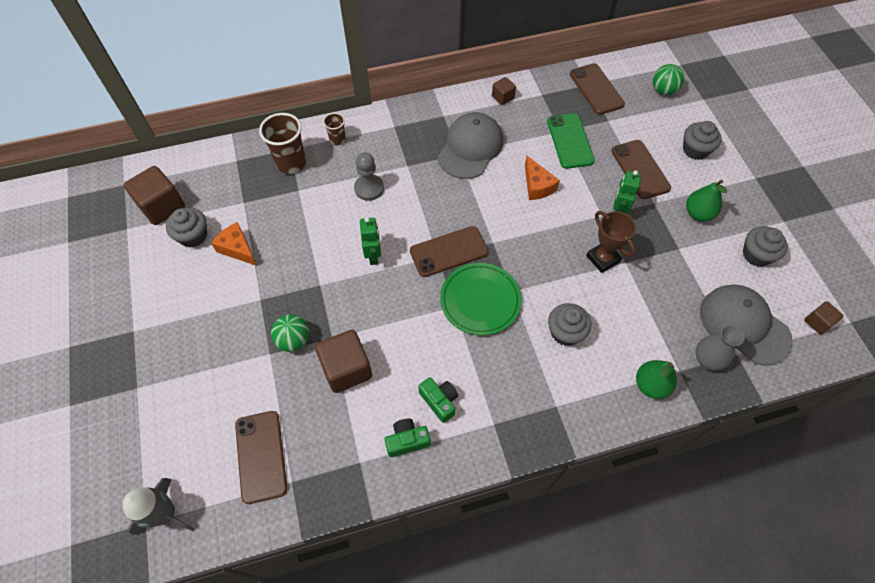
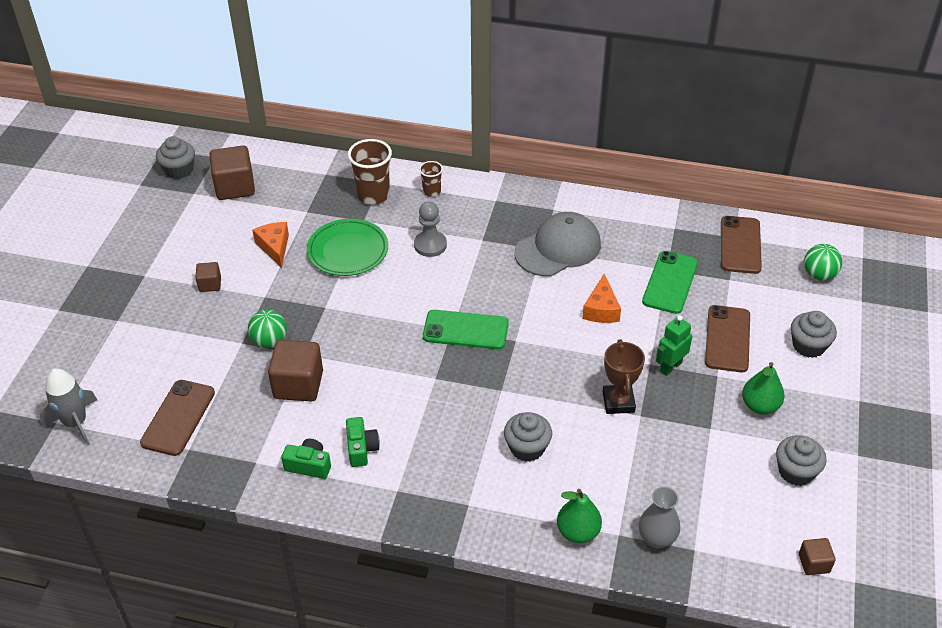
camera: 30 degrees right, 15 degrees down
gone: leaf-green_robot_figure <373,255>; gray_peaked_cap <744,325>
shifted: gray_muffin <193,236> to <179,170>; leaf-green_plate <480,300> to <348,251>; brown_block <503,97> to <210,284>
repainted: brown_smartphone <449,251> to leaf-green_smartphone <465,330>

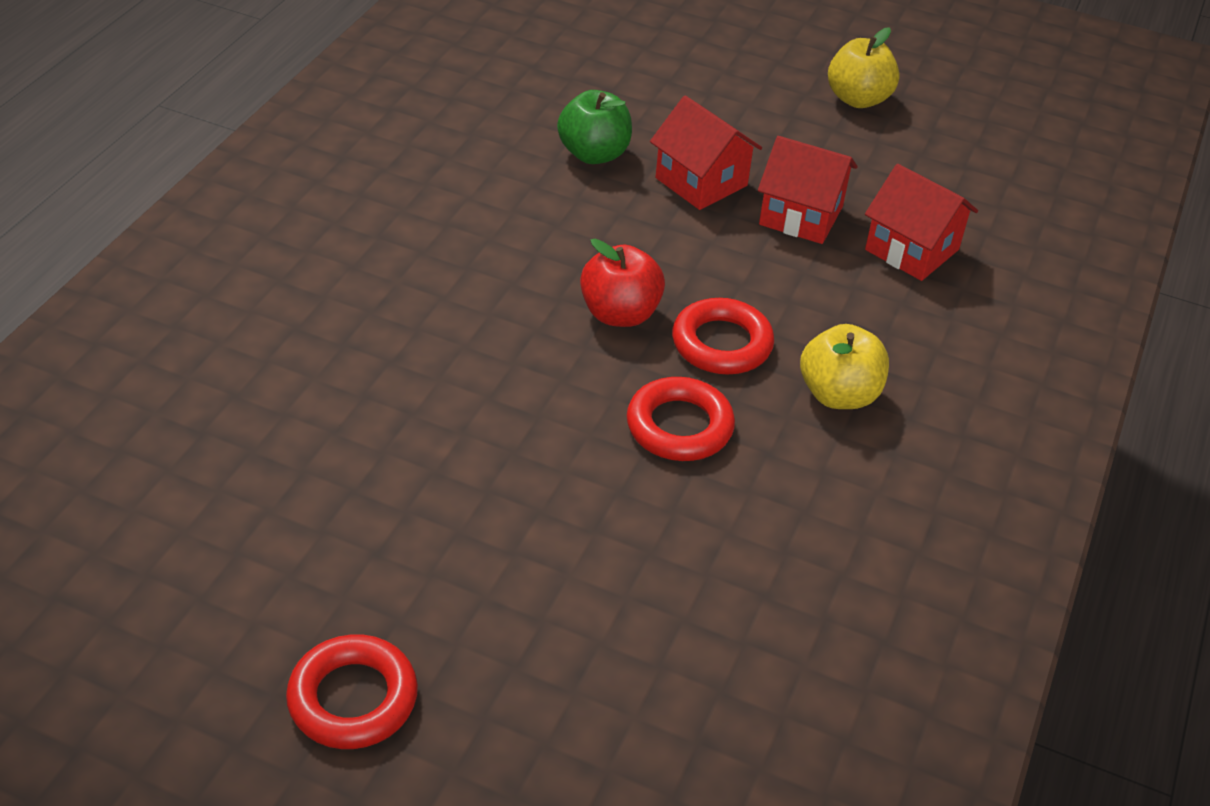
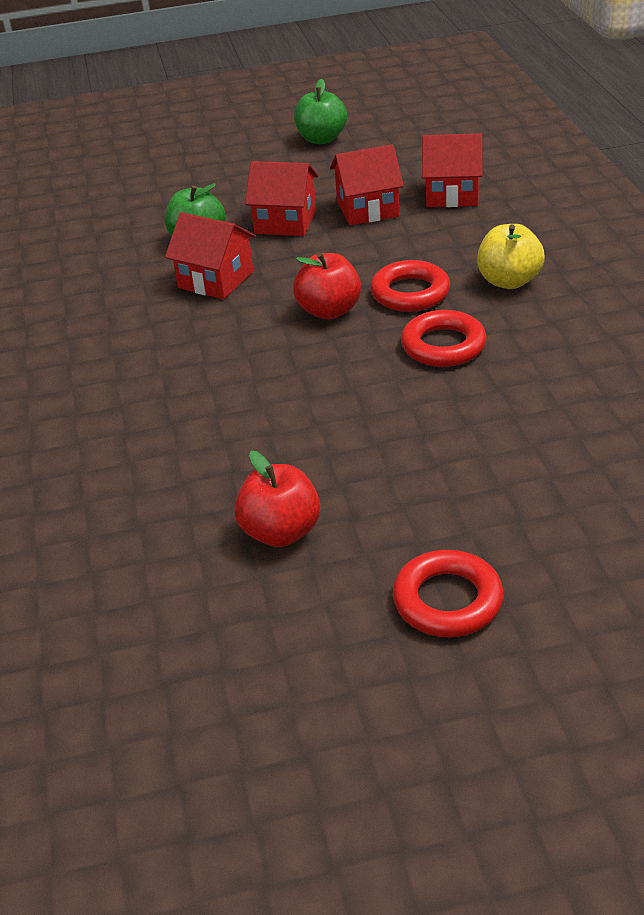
camera: 30 degrees left, 5 degrees down
new: scarlet_toy_house <215,280>; scarlet_apple <281,532>
repainted: golden_apple <858,99> to leaf-green_apple <321,139>

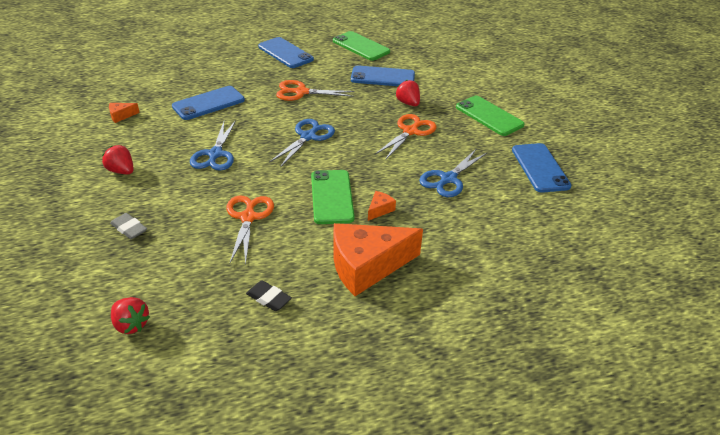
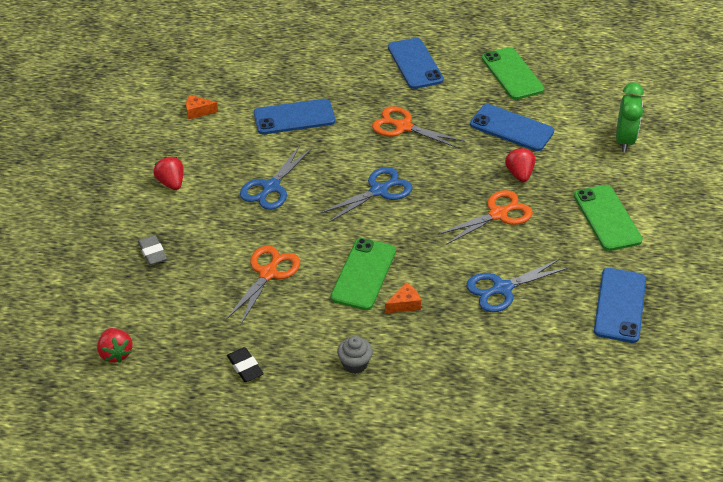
camera: 25 degrees right, 5 degrees up
new: leaf-green_bedside_clock <624,140>
swapped: bright_orange_piece_of_cheese <367,266> to gray_muffin <355,364>

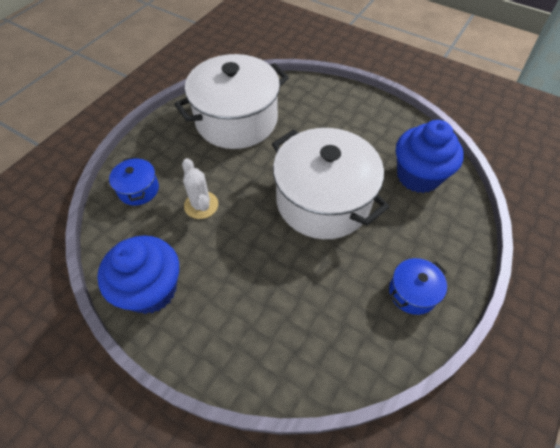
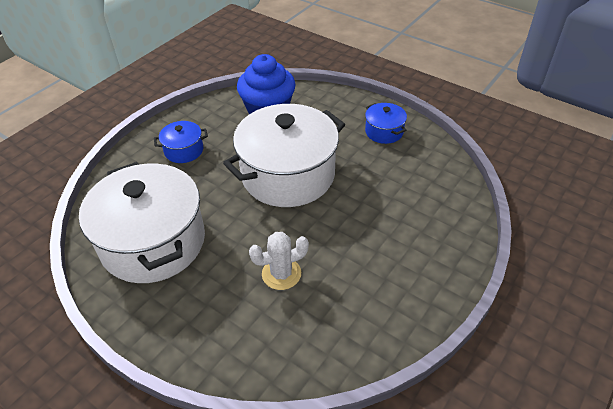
camera: 85 degrees left, 10 degrees down
gone: royal_blue_muffin <151,290>
shifted: royal_blue_cooking_pot <138,189> to <184,150>

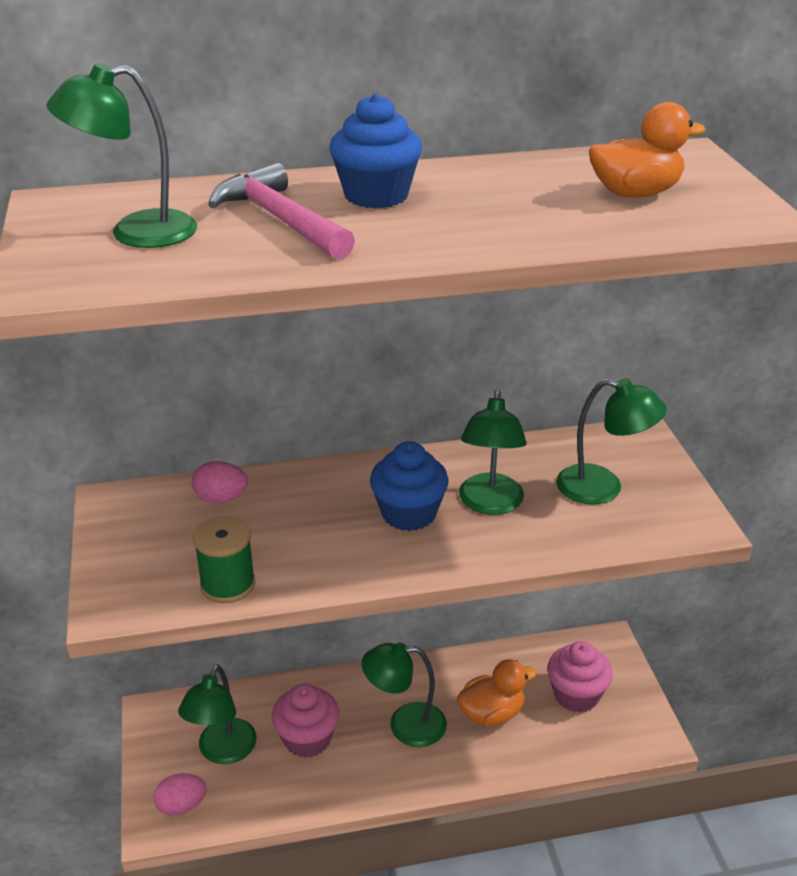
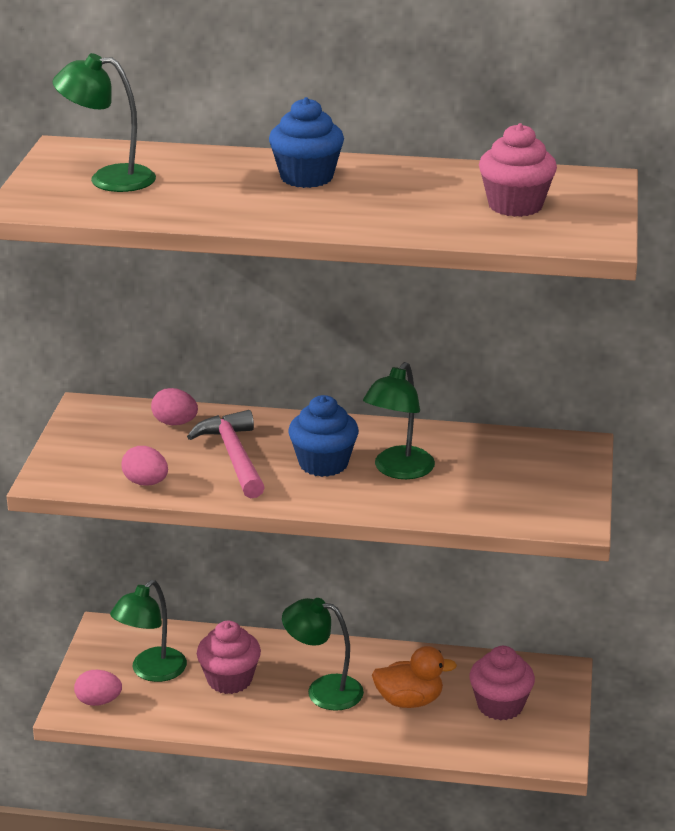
camera: 20 degrees right, 5 degrees down
gone: leaf-green_desk_lamp <603,488>
shifted: rosy_hammer <281,220> to <234,456>
swapped: leaf-green_bobbin <227,584> to rosy_toy_egg <146,483>; bright_orange_toy_duck <635,193> to rosy_muffin <515,205>

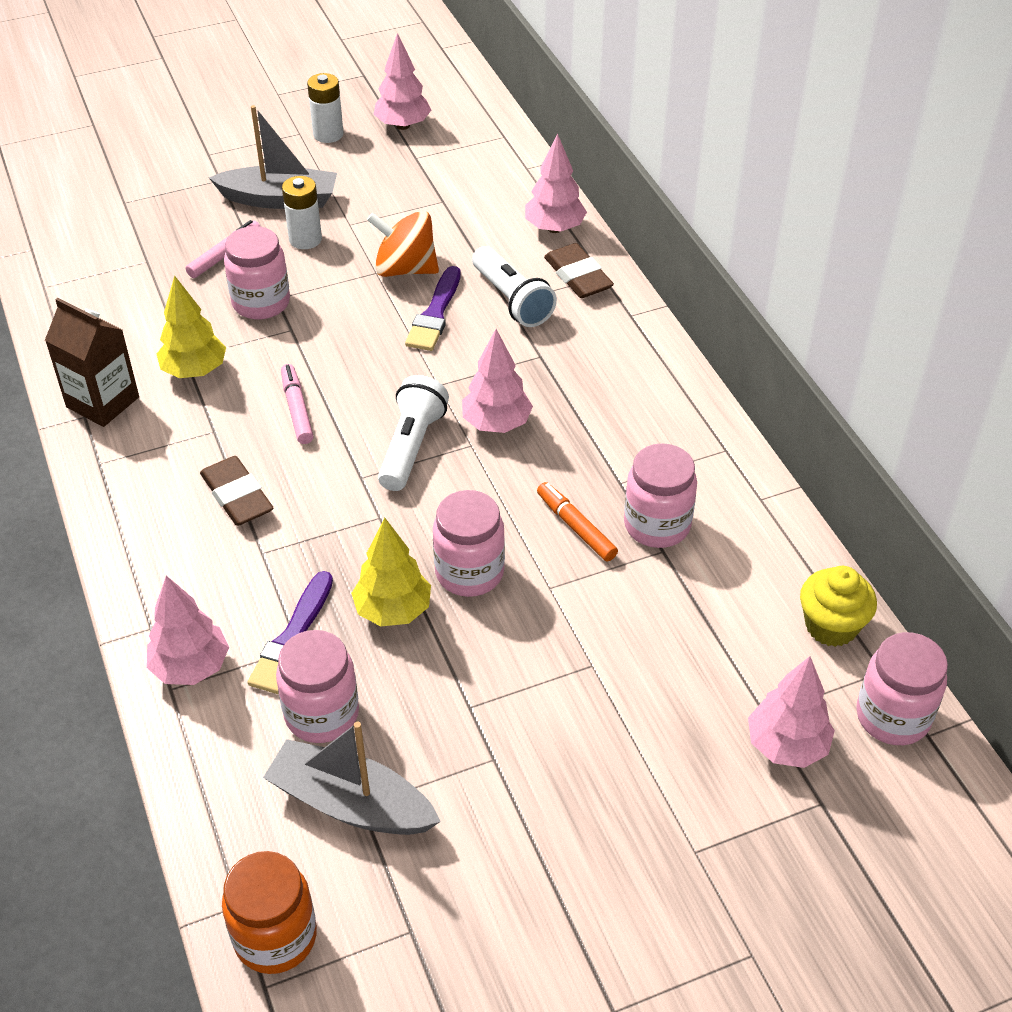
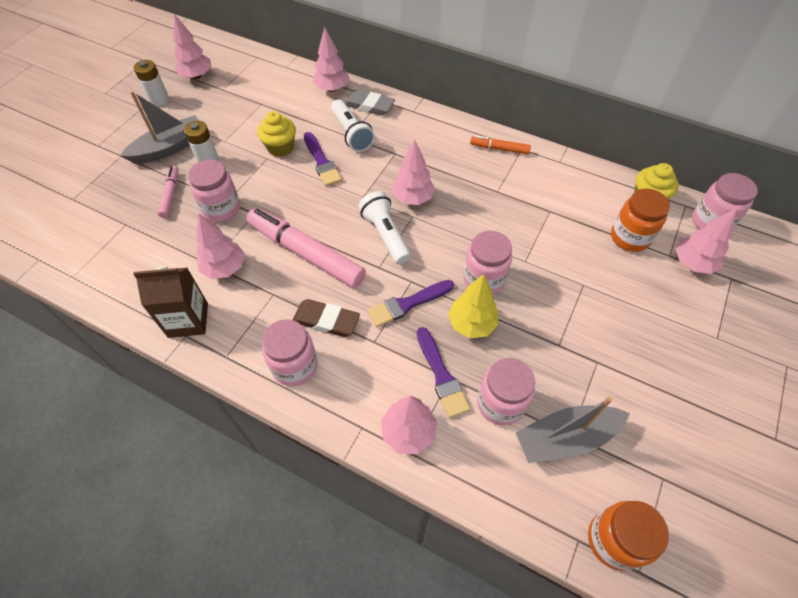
camera: 40 degrees left, 10 degrees up
new: violet_paint_brush <408,304>; bright_orange_jam_jar <629,237>
shifted: bright_orange_marker_pen <576,527> to <499,149>; rosy_jam_jar <657,525> to <295,366>
swapped: bright_orange_whirligig <405,269> to golden_muffin <280,148>
repainted: golden_tree <194,371> to rosy_tree <225,268>; brown_gum_eraser <578,276> to gray_gum_eraser <369,106>
rotated: pure_white_pocket_torch <512,300> = <351,134> 45 degrees clockwise
scaled: rosy_marker_pen <297,409> = <306,253> x2.04

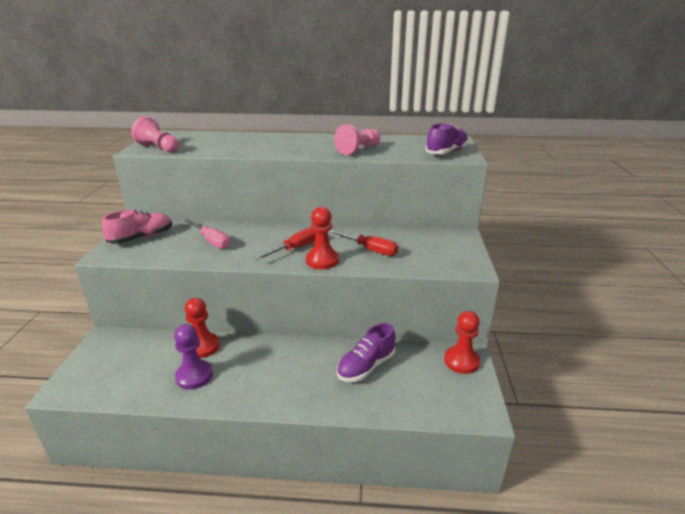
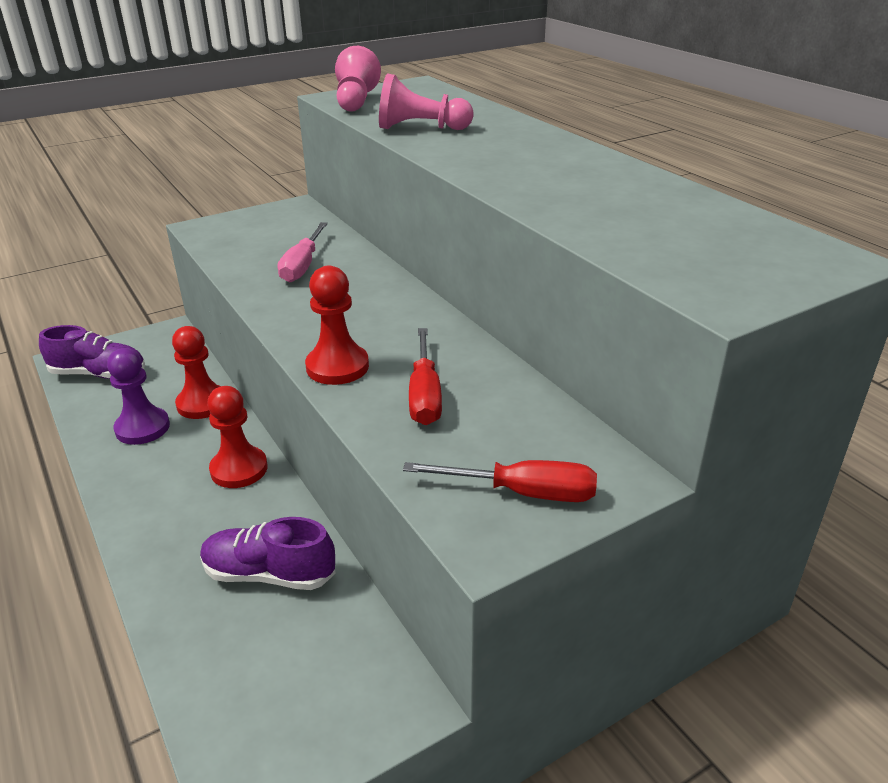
camera: 55 degrees right, 5 degrees up
gone: rosy_lace-up_shoe <142,238>
shifted: scarlet_hand_screwdriver <296,248> to <522,493>; rosy_pawn <358,150> to <421,128>; violet_lace-up_shoe <446,152> to <99,374>; scarlet_pawn <461,361> to <239,469>

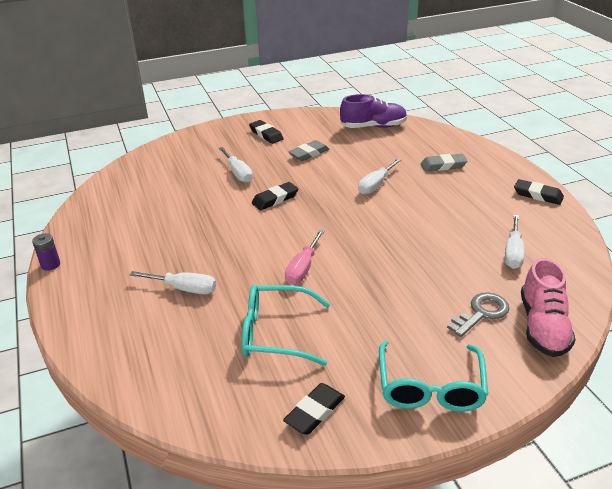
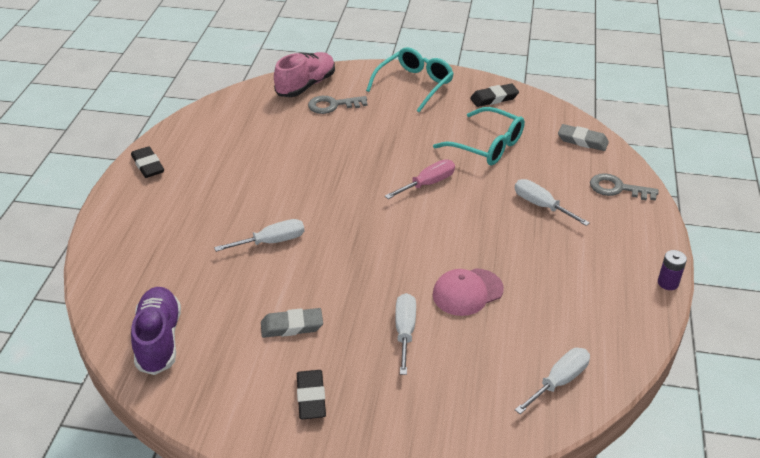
camera: 150 degrees left, 5 degrees up
gone: black_gum_eraser <275,199>
new: rosy_peaked_cap <467,292>; gray_door_key <617,188>
shifted: gray_gum_eraser <443,165> to <582,141>; pure_white_hand_screwdriver <513,252> to <559,381>
rotated: violet_lace-up_shoe <373,127> = <159,340> 60 degrees clockwise

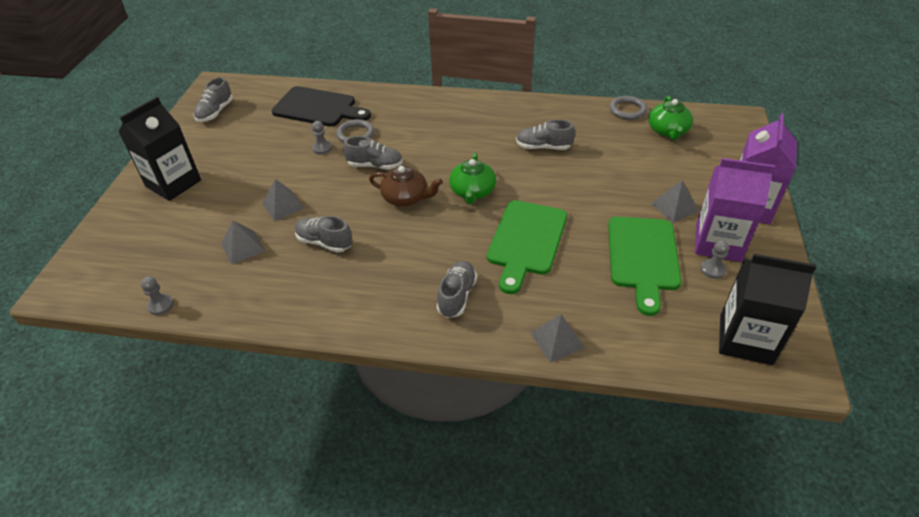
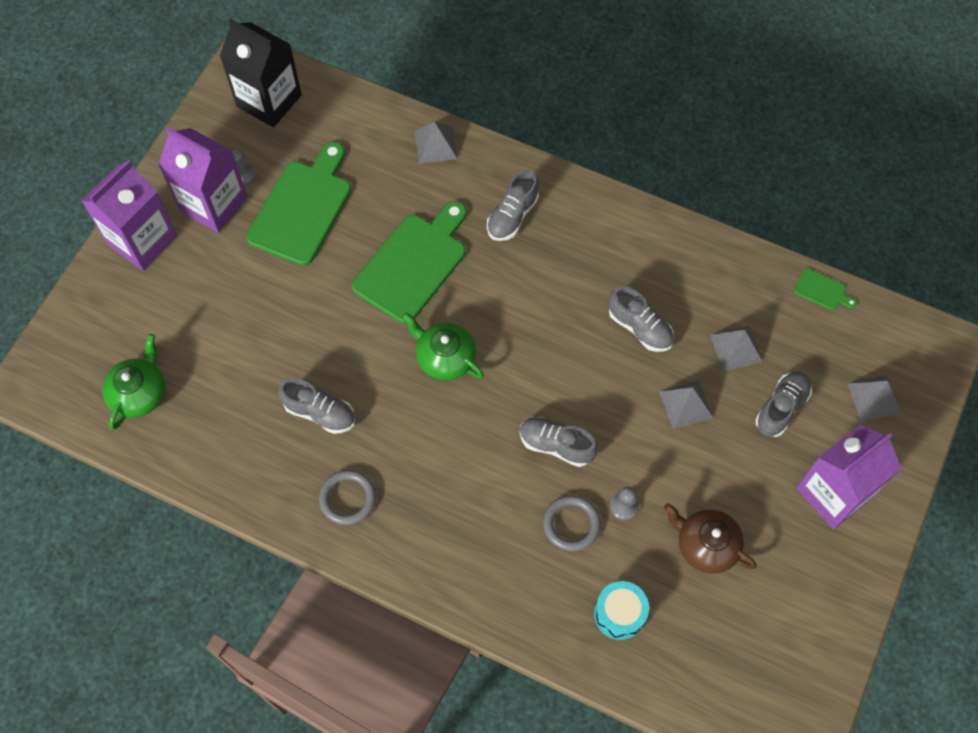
camera: 165 degrees left, 20 degrees up
shifted: gray_lace-up_shoe <215,112> to <781,408>; brown_china_teapot <406,198> to <706,545>; gray_ring <627,110> to <348,498>; gray_pyramid <674,207> to <874,398>
swapped: gray_pawn <161,305> to leaf-green_cutting_board <822,290>; black_cutting_board <318,108> to turquoise_drum <619,614>
repainted: black_milk_carton <173,183> to violet_milk_carton <834,492>
rotated: leaf-green_china_teapot <472,192> = <444,357> 75 degrees counterclockwise

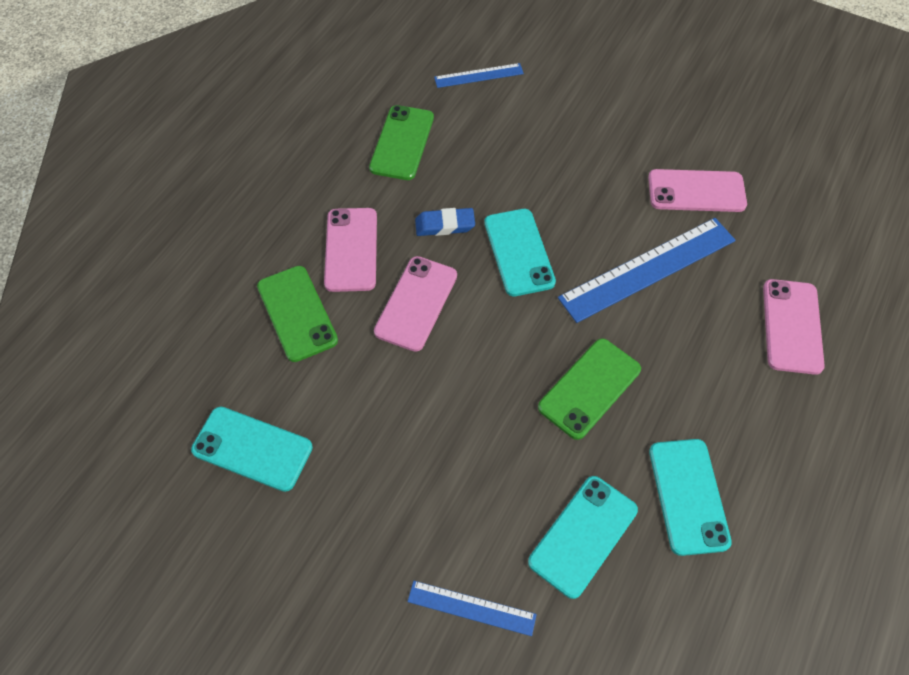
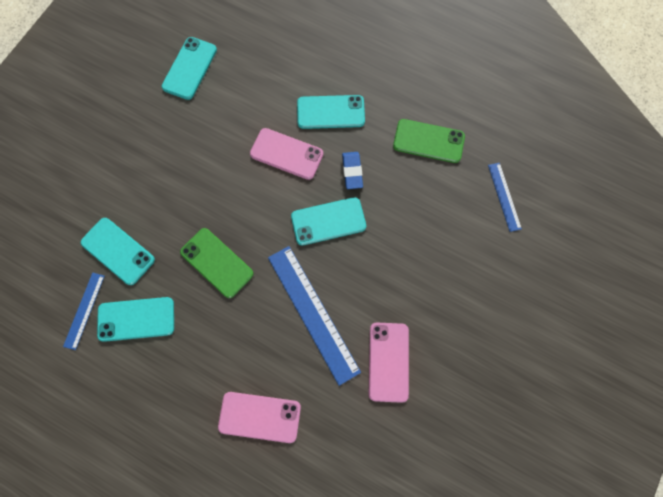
camera: 90 degrees right, 15 degrees up
gone: leaf-green_smartphone <297,313>
shifted: royal_blue_ruler <471,608> to <84,310>
repainted: rosy_smartphone <351,249> to turquoise_smartphone <330,112>

